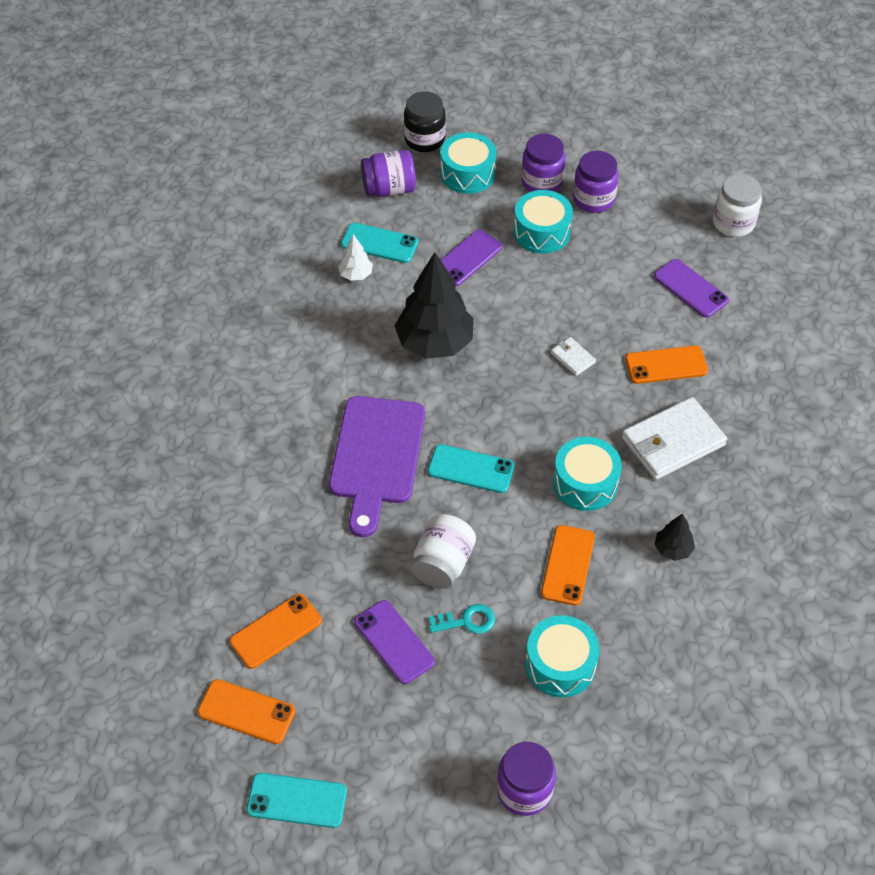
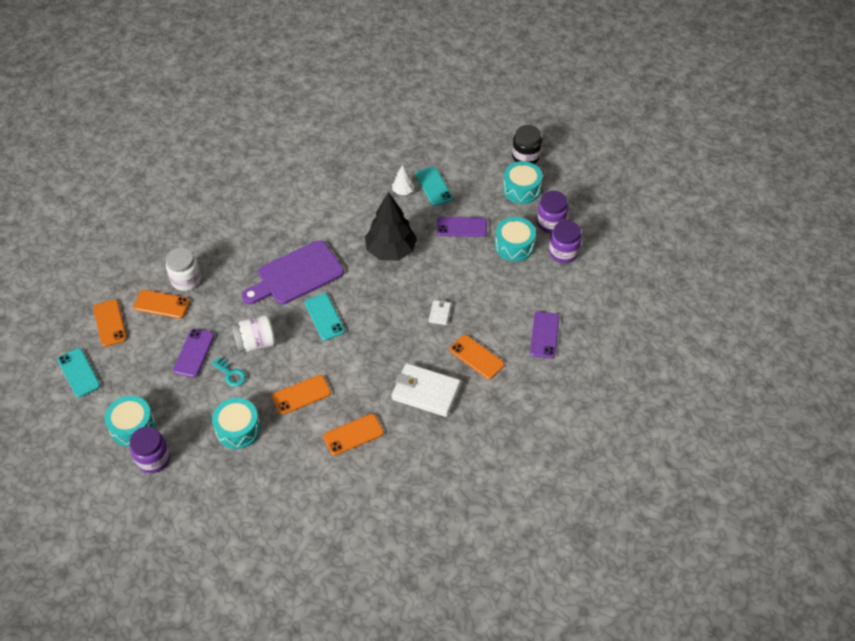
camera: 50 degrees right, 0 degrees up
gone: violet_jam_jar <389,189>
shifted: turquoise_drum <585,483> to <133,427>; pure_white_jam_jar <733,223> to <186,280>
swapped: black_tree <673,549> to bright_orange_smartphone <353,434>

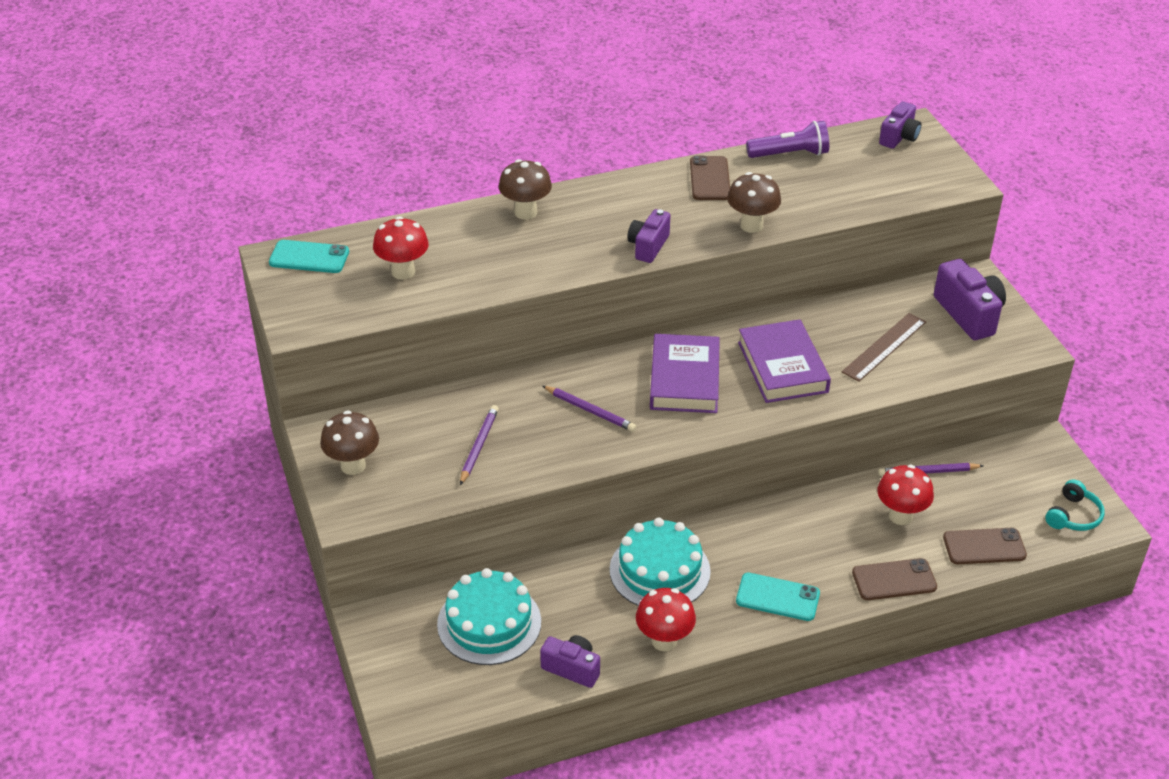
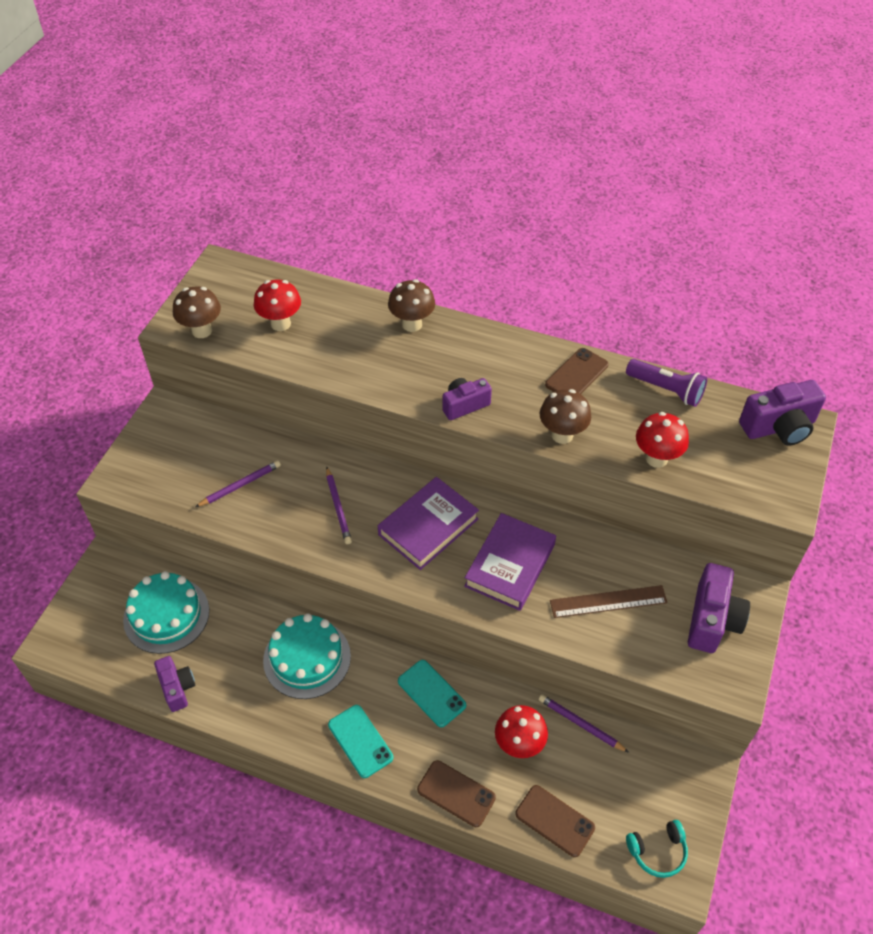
camera: 40 degrees right, 10 degrees up
shifted: turquoise_smartphone <309,257> to <431,693>; brown_toadstool <353,465> to <202,331>; scarlet_toadstool <664,641> to <656,458>
scaled: violet_camera <899,137> = <779,427> x1.54

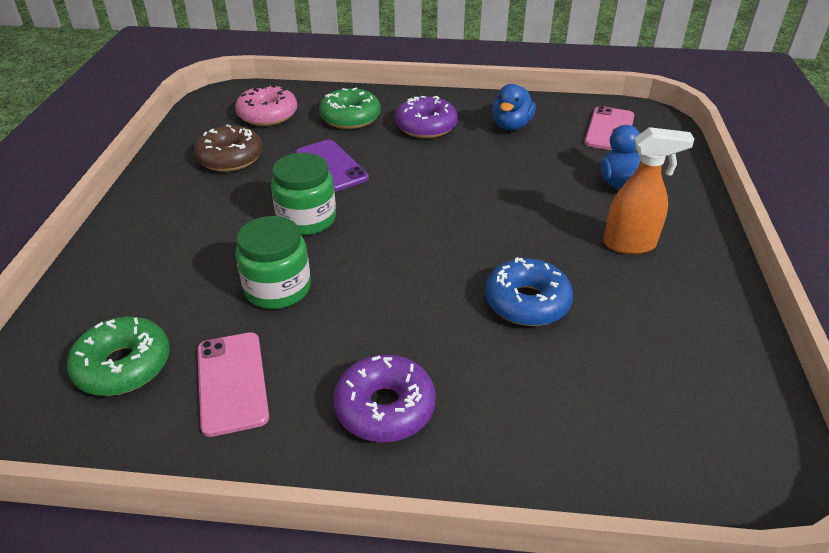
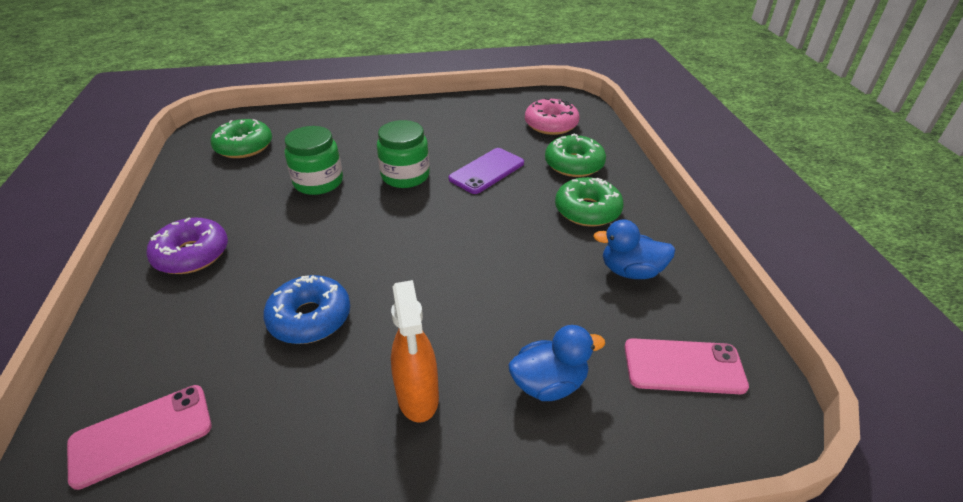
camera: 75 degrees right, 0 degrees up
gone: brown_doughnut <230,158>
shifted: rosy_smartphone <232,382> to <141,435>
repainted: violet_doughnut <426,126> to leaf-green_doughnut <587,210>

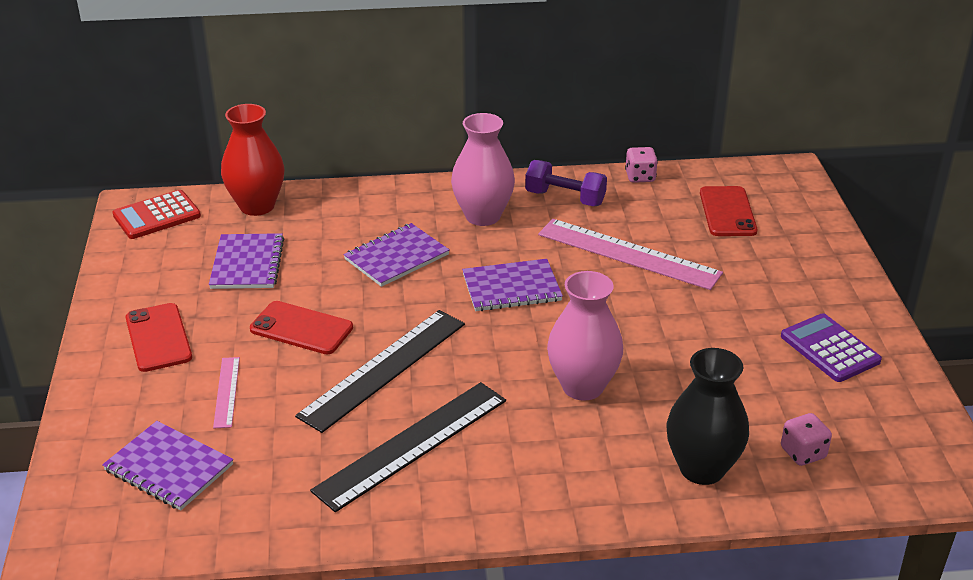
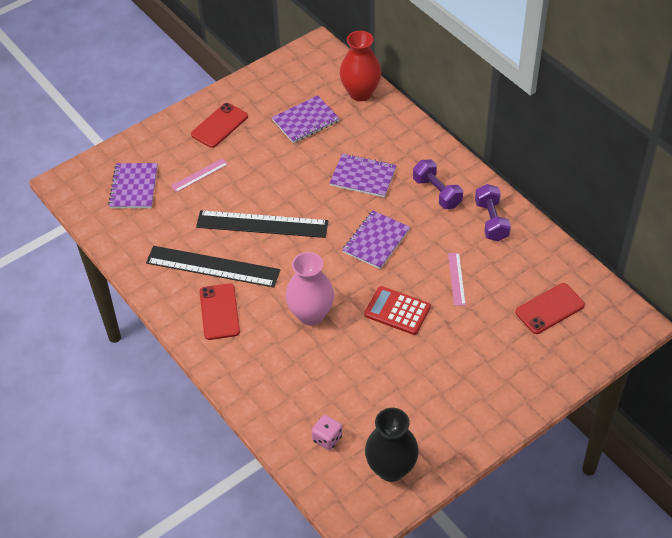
camera: 60 degrees right, 15 degrees up
gone: rosy_die <640,177>; violet_adding_machine <830,349>
shifted: scarlet_adding_machine <157,216> to <397,311>; scarlet_smartphone <301,328> to <219,312>; black_vase <702,468> to <391,468>
swapped: rosy_vase <483,216> to violet_dumbbell <437,193>
rotated: violet_exercise_book <511,288> = <376,241> 75 degrees clockwise
scaled: rosy_ruler <628,254> = <456,279> x0.49

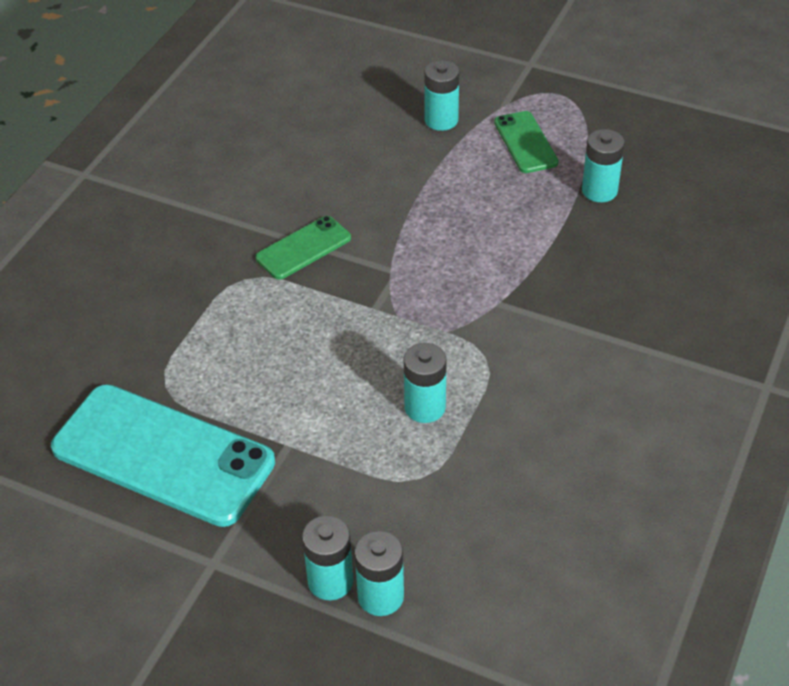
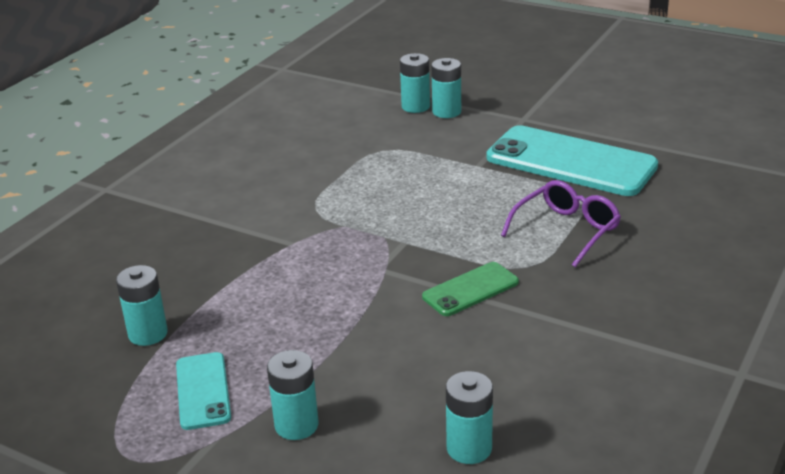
camera: 175 degrees left, 15 degrees down
new: violet_spectacles <566,231>
shifted: turquoise_battery <425,407> to <469,448>
repainted: leaf-green_smartphone <525,142> to turquoise_smartphone <203,391>

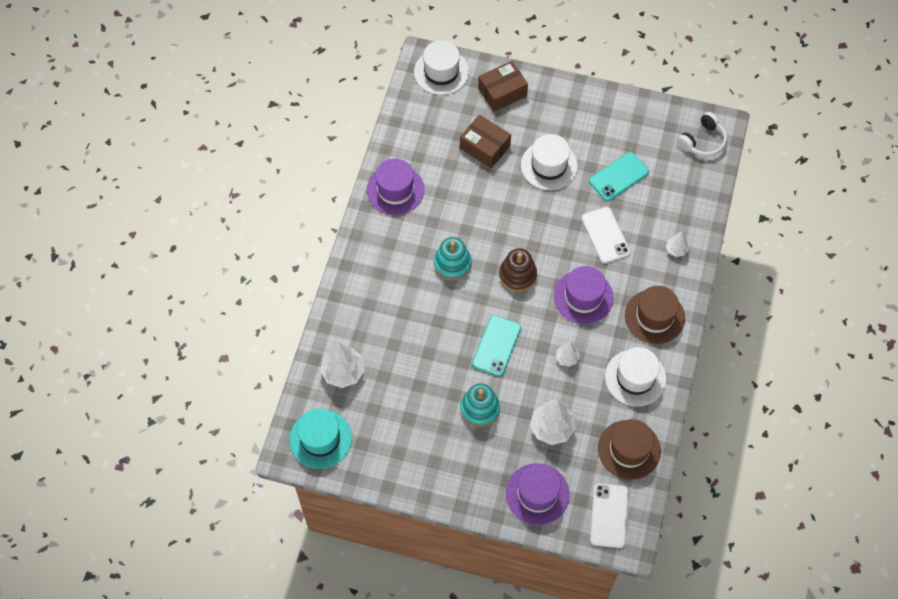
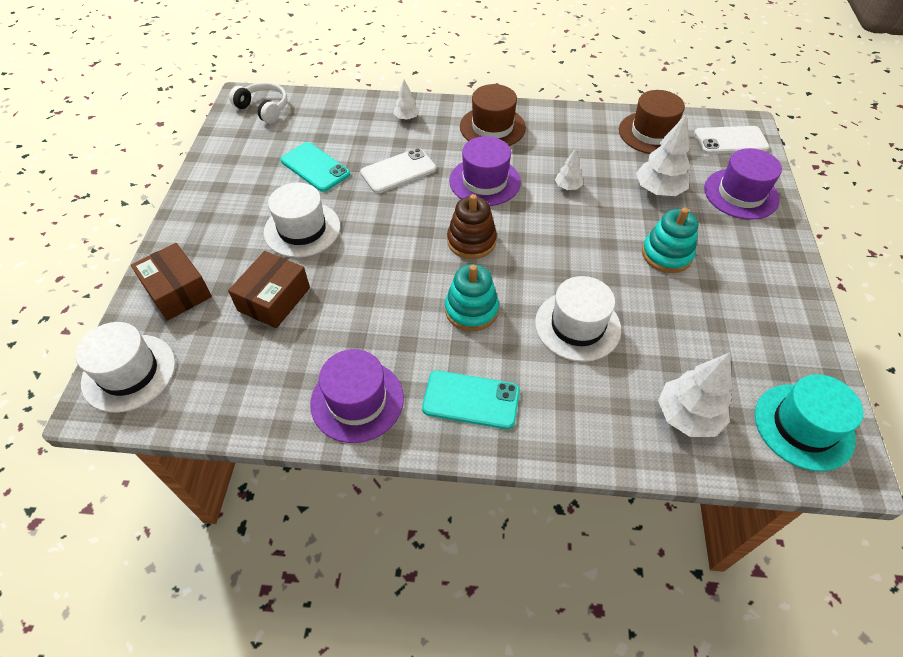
camera: 100 degrees left, 10 degrees down
shifted: turquoise_smartphone <496,346> to <471,400>; pure_white_top_hat <635,378> to <577,326>

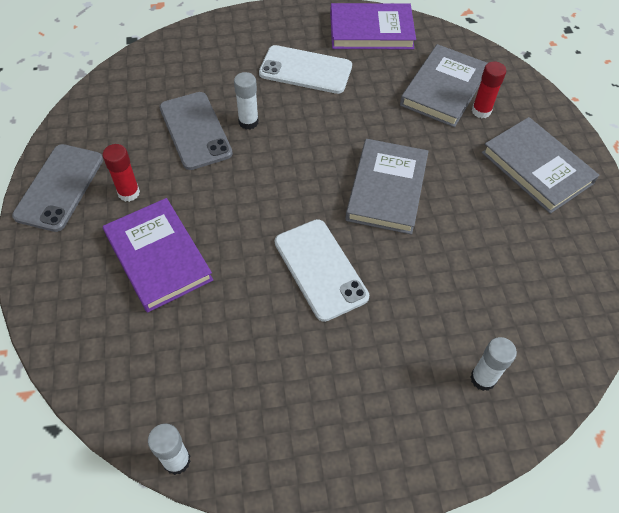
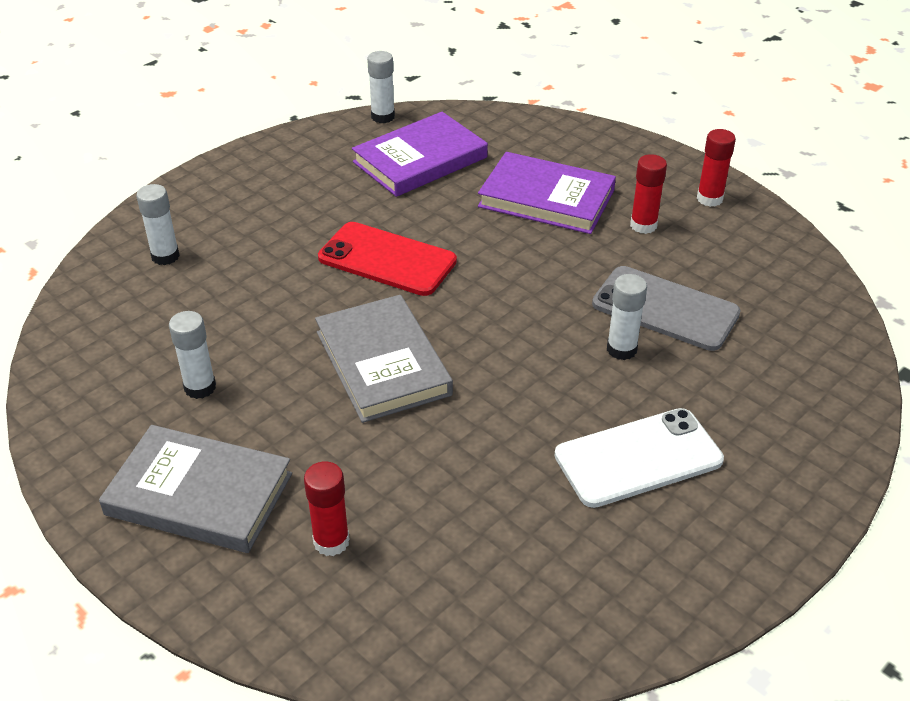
camera: 145 degrees right, 15 degrees down
gone: gray_book <443,89>
new: pure_white_glue_stick <200,387>
shifted: violet_book <371,30> to <420,160>
swapped: gray_smartphone <60,187> to scarlet_glue_stick <709,199>
repainted: pure_white_smartphone <320,269> to scarlet_smartphone <387,259>

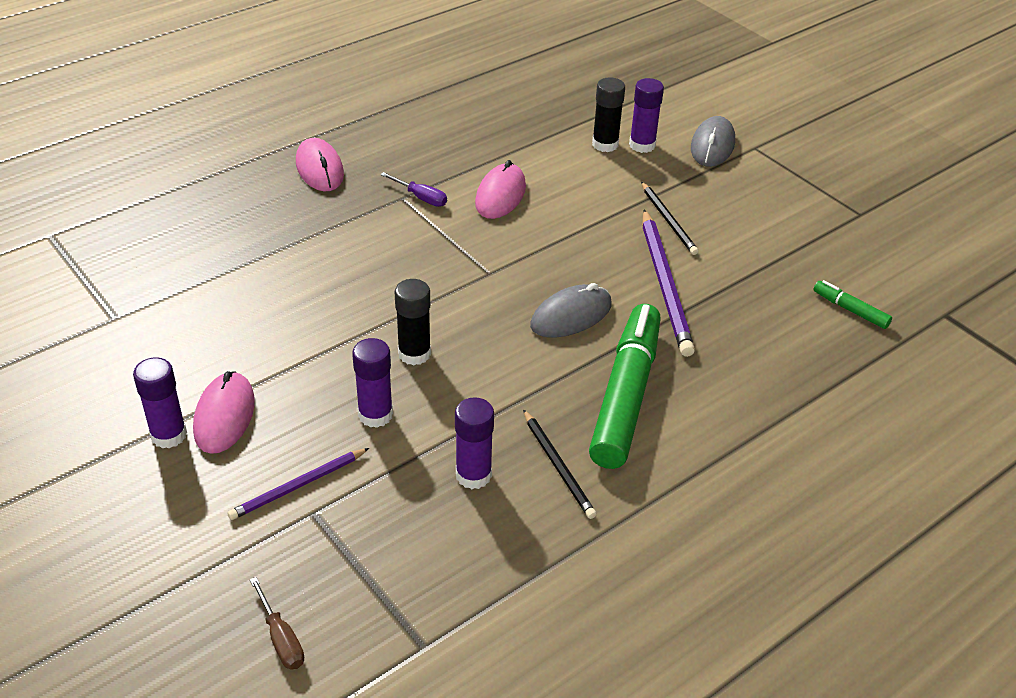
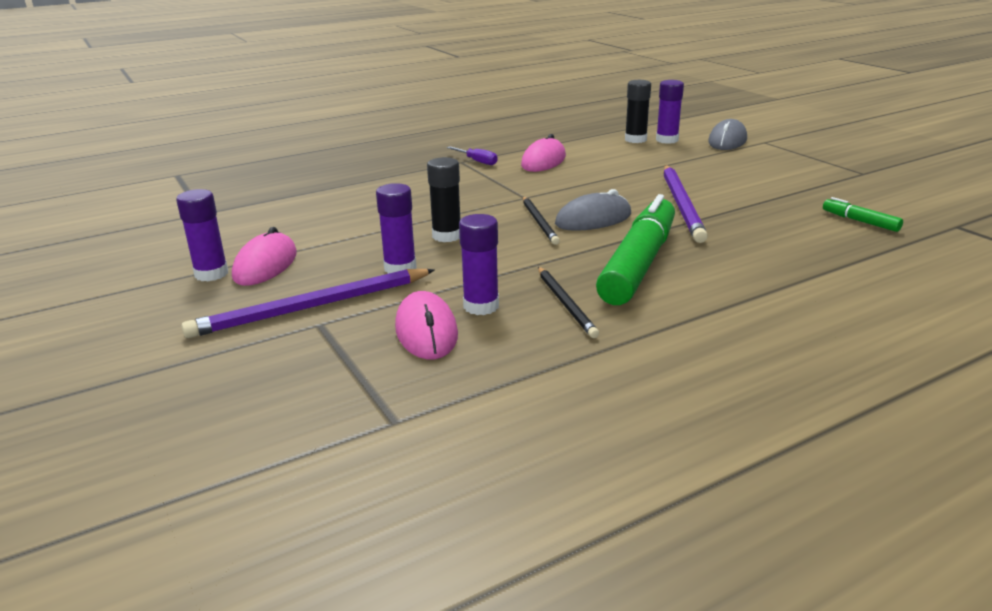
camera: 10 degrees right, 15 degrees down
gone: brown_hand_screwdriver <281,639>
shifted: rosy_PC_mouse <319,169> to <426,331>; black_wooden_pencil <668,220> to <539,222>
scaled: violet_wooden_pencil <298,486> = <312,307> x1.70

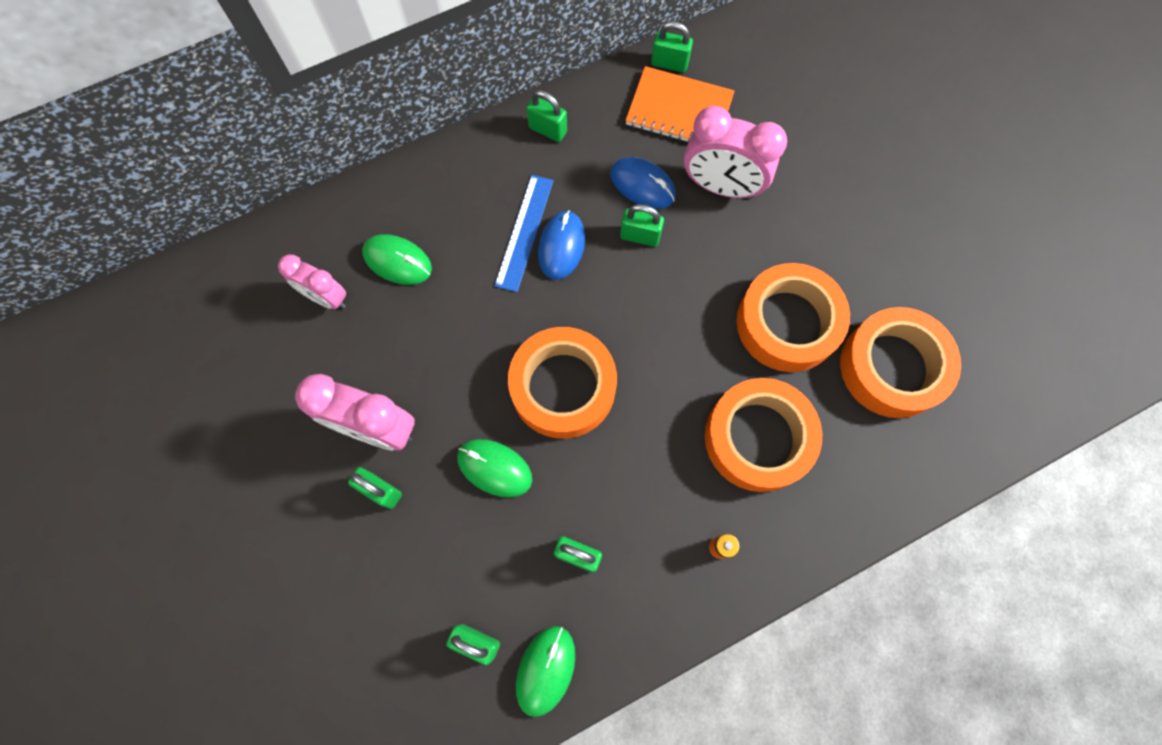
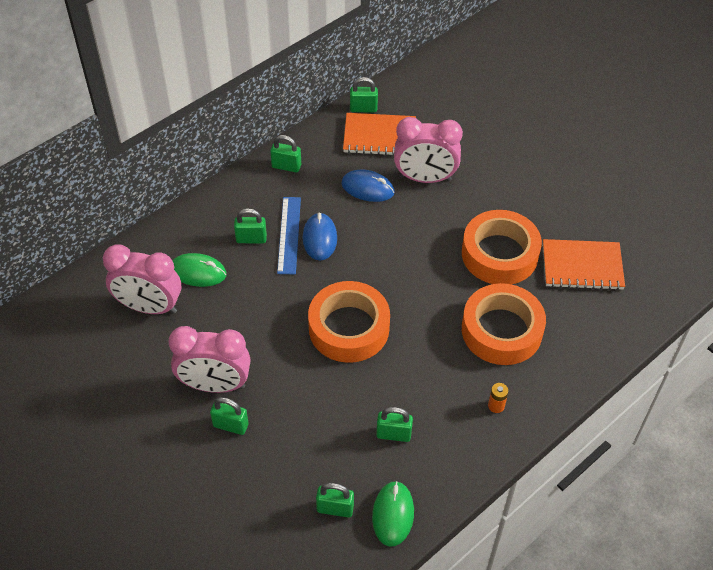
camera: 15 degrees left, 20 degrees down
gone: leaf-green_PC_mouse <494,468>
shifted: leaf-green_padlock <640,236> to <251,239>
swapped: bright_orange_roll_of_tape <892,367> to bright_orange_exercise_book <582,266>
scaled: rosy_bedside_clock <326,298> = <149,307> x1.59

